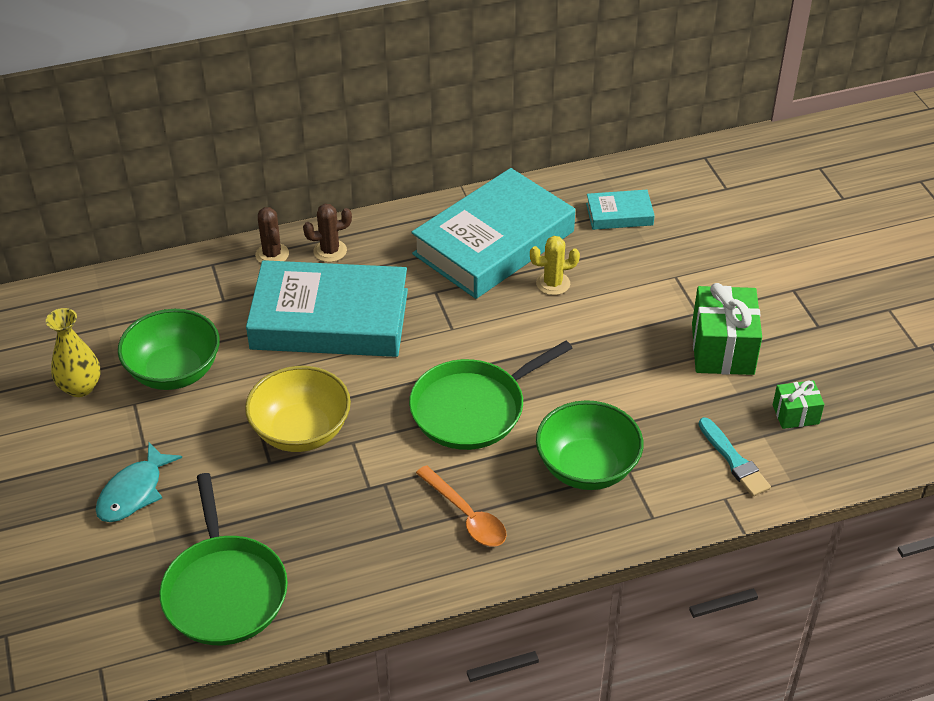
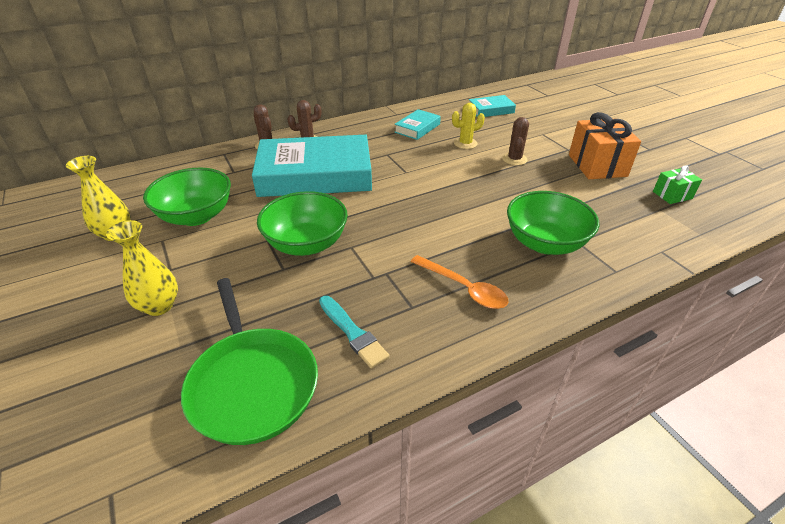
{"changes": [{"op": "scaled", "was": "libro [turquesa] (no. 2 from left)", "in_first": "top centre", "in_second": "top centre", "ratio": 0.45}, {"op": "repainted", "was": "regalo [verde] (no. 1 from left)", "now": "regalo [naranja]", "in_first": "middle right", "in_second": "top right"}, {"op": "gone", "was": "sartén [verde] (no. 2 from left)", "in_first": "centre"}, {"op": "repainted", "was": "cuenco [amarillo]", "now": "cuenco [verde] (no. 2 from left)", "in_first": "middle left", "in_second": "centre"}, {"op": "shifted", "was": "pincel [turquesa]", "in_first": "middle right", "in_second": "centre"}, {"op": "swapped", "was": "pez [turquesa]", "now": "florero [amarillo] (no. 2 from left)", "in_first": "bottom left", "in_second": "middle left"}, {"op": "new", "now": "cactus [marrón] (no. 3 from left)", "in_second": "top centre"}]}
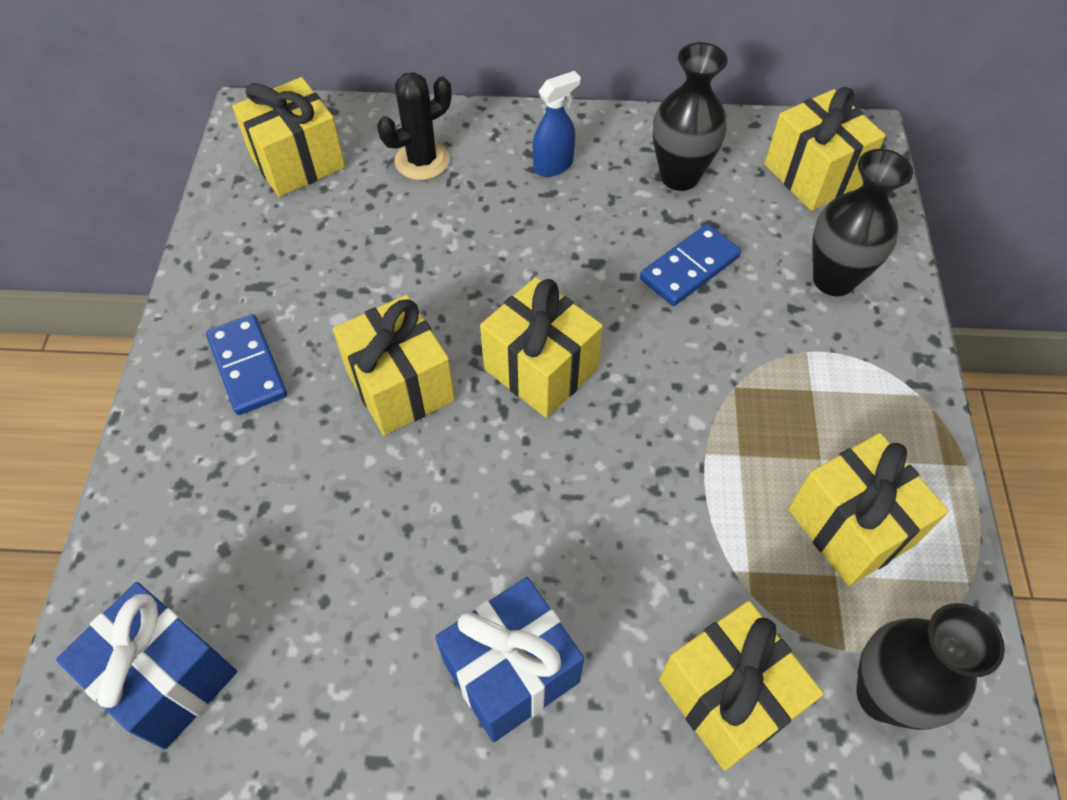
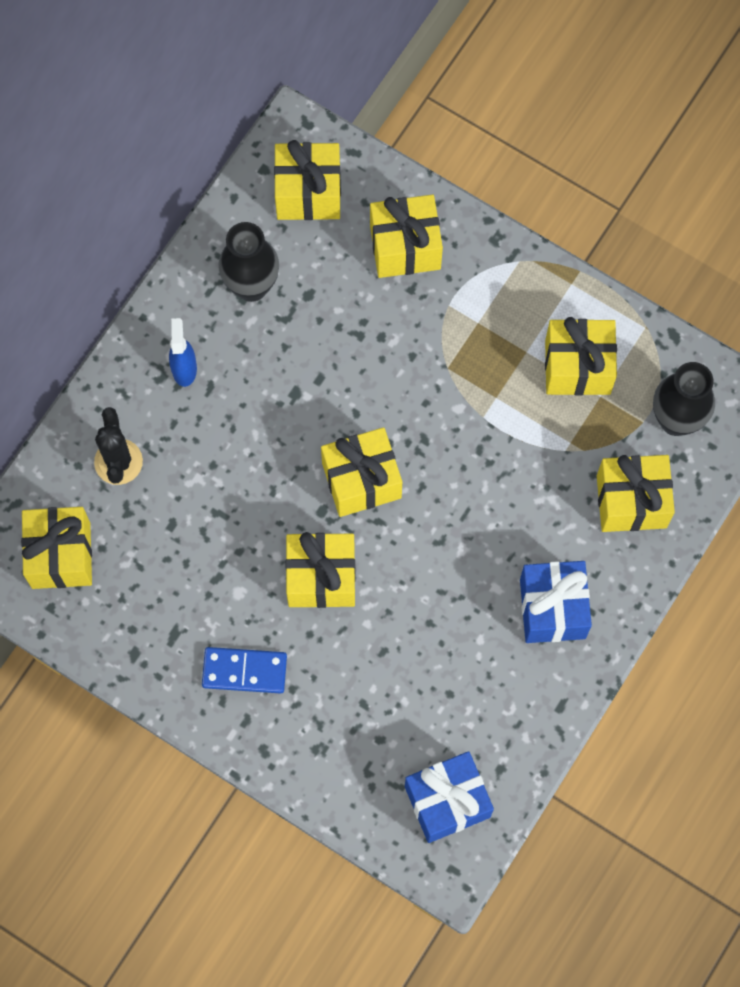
{"changes": [{"op": "swapped", "was": "florero [negro] (no. 2 from left)", "now": "regalo [amarillo] (no. 5 from left)", "in_first": "top right", "in_second": "top centre"}, {"op": "gone", "was": "ficha de dominó [azul] (no. 2 from left)", "in_first": "top centre"}]}
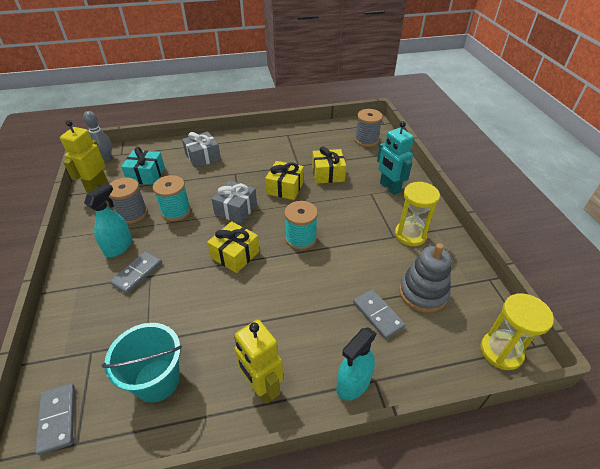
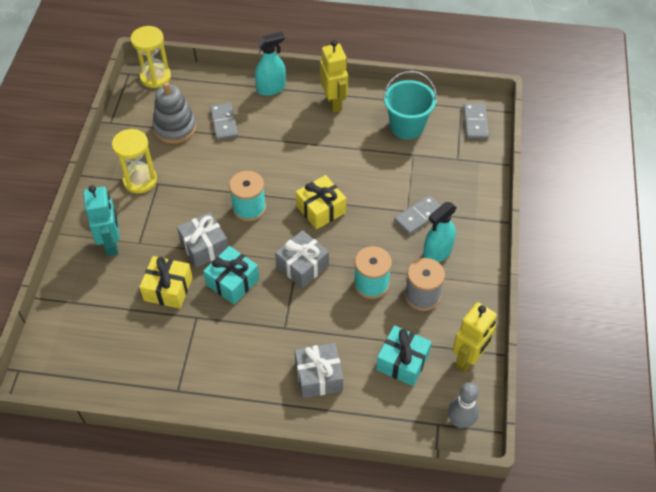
{"changes": [{"op": "gone", "was": "carrete [gris] (no. 2 from left)", "in_first": "top centre"}, {"op": "repainted", "was": "regalo [amarillo] (no. 2 from left)", "now": "regalo [turquesa] (no. 1 from left)", "in_first": "centre", "in_second": "centre"}, {"op": "new", "now": "regalo [gris] (no. 1 from left)", "in_second": "middle left"}]}
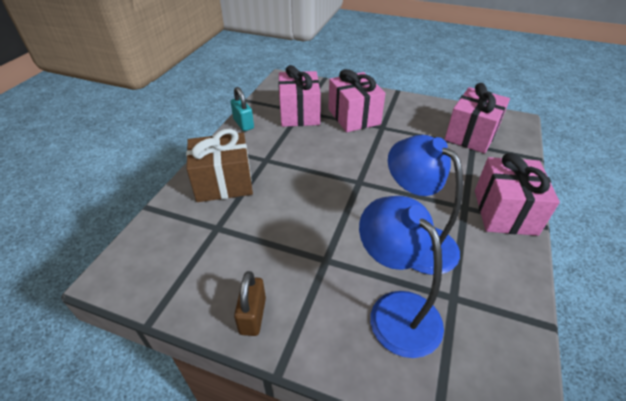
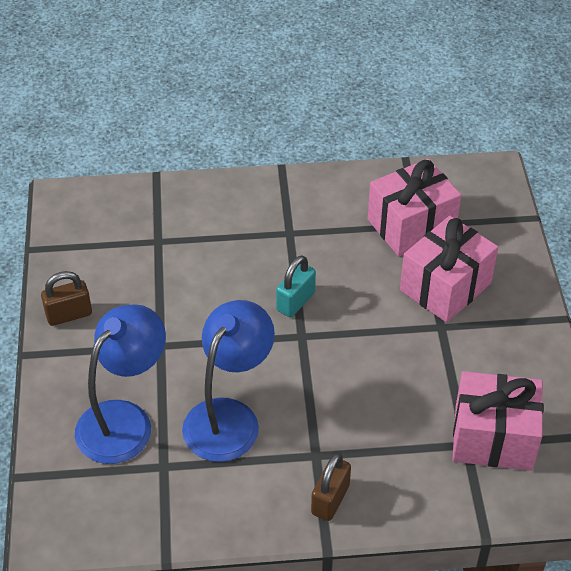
{"changes": [{"op": "shifted", "was": "candado [turquesa]", "in_first": "top centre", "in_second": "centre"}, {"op": "gone", "was": "regalo [marrón]", "in_first": "centre"}, {"op": "swapped", "was": "regalo [rosa] (no. 4 from left)", "now": "candado [marrón] (no. 2 from left)", "in_first": "middle right", "in_second": "bottom centre"}]}
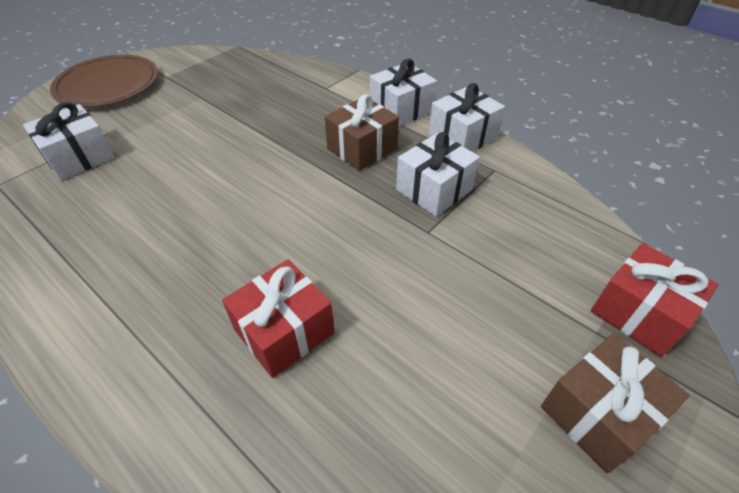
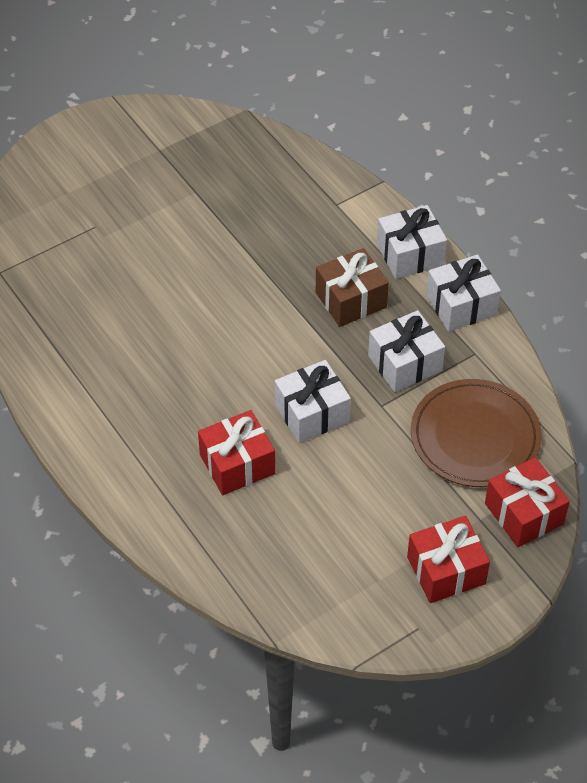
{"changes": [{"op": "shifted", "was": "plato [marrón]", "in_first": "top left", "in_second": "middle right"}, {"op": "shifted", "was": "regalo [blanco] (no. 1 from left)", "in_first": "top left", "in_second": "centre"}, {"op": "repainted", "was": "regalo [marrón] (no. 2 from left)", "now": "regalo [rojo] (no. 2 from left)", "in_first": "bottom right", "in_second": "bottom right"}]}
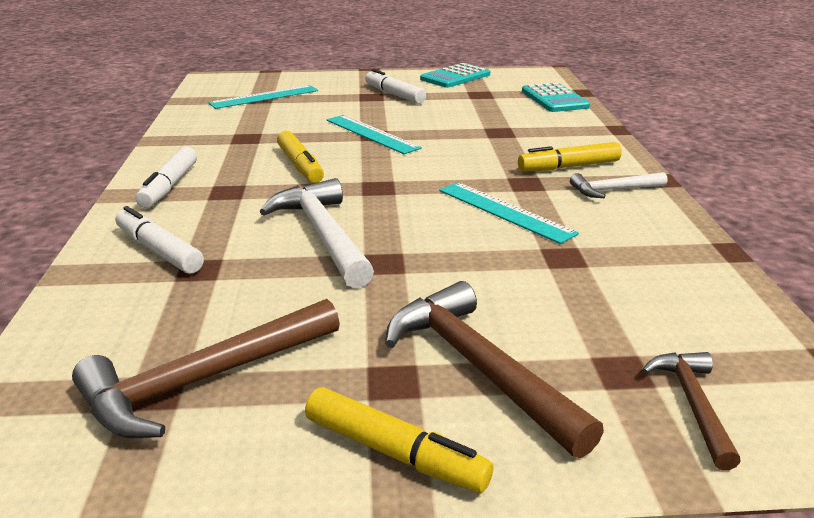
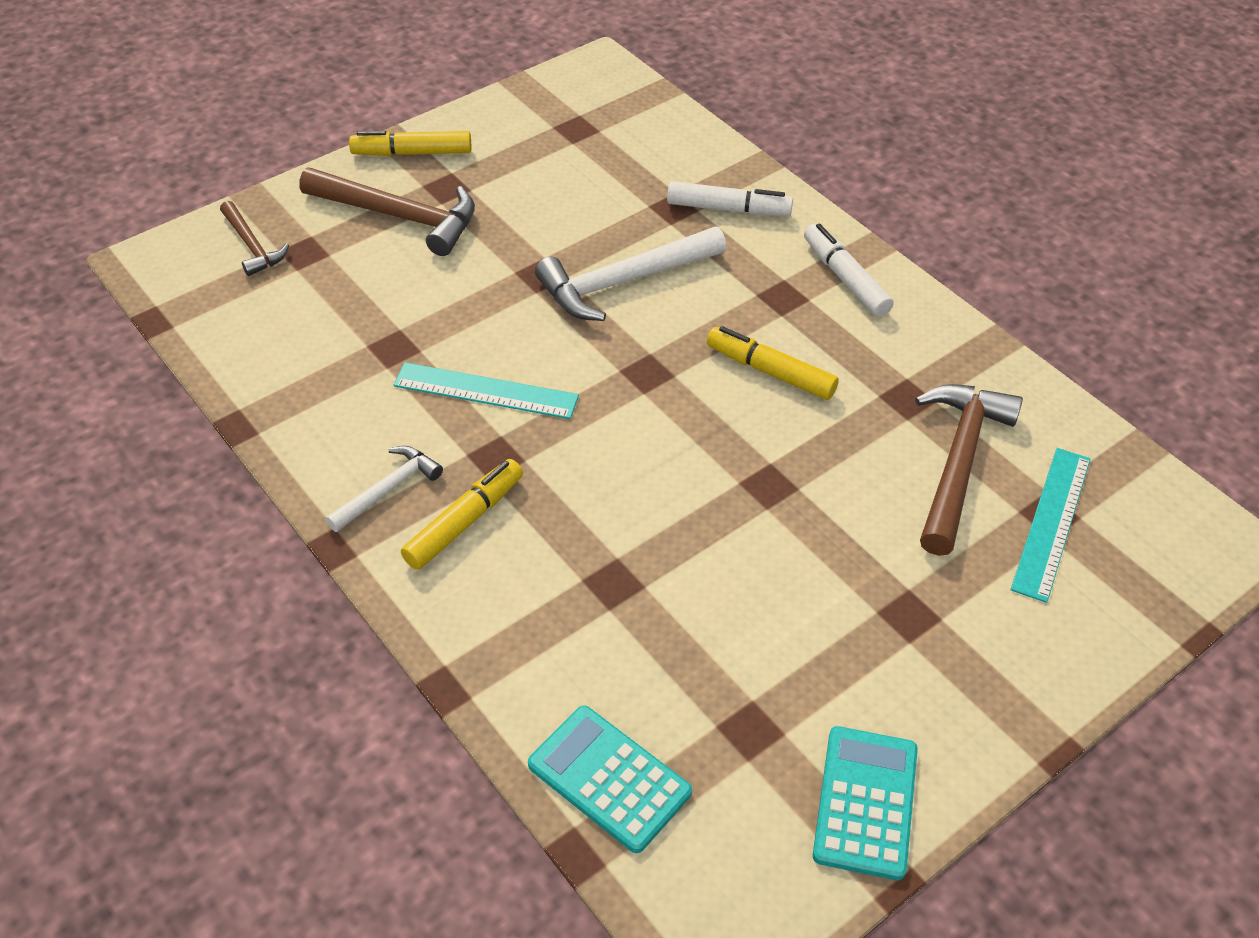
{"changes": [{"op": "gone", "was": "rotulador [blanco] (no. 3 from left)", "in_first": "top centre"}, {"op": "gone", "was": "regla [turquesa] (no. 2 from left)", "in_first": "top centre"}, {"op": "rotated", "was": "martillo [blanco] (no. 1 from left in the first image)", "in_first": "centre", "in_second": "top centre", "clockwise": 120}, {"op": "shifted", "was": "martillo [marrón] (no. 1 from left in the first image)", "now": "martillo [marrón] (no. 3 from left)", "in_first": "bottom left", "in_second": "middle right"}]}
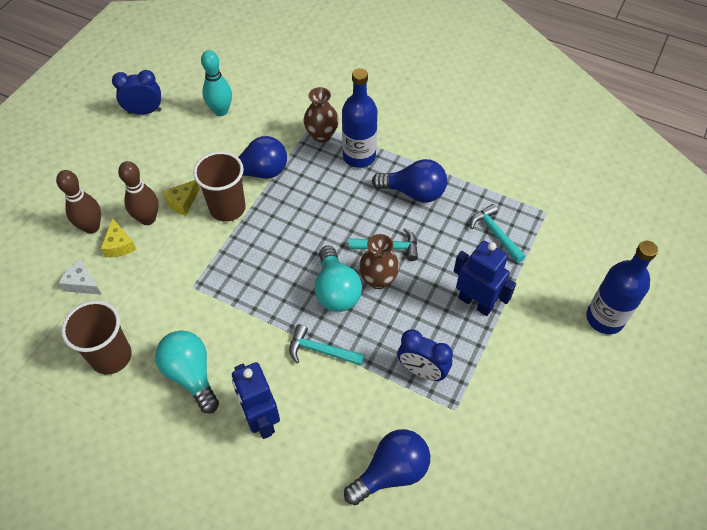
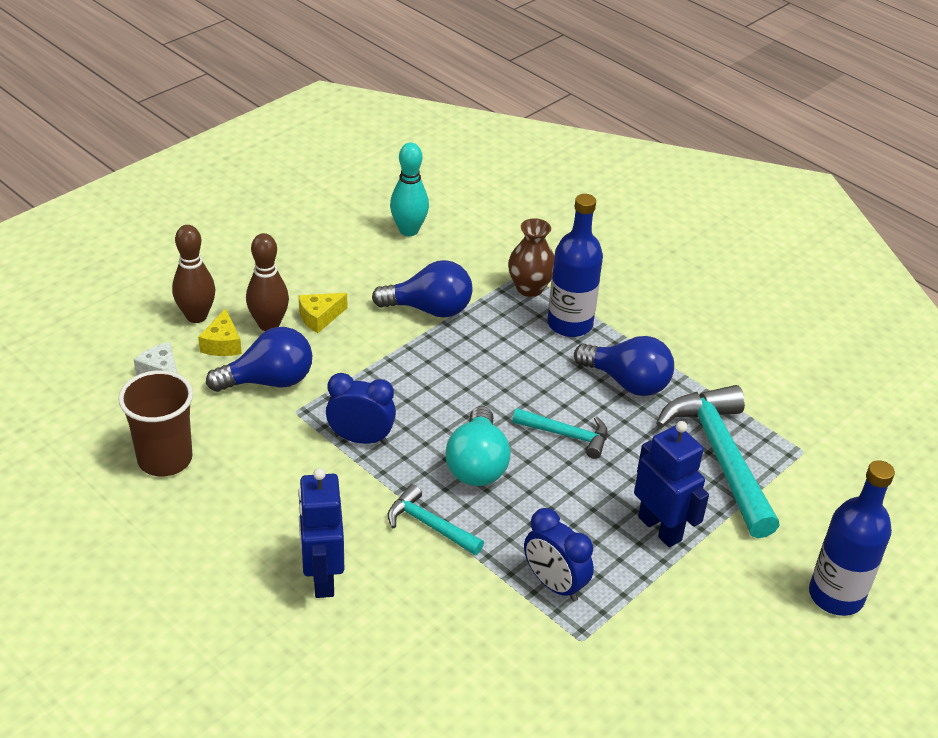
{"changes": [{"op": "shifted", "was": "despertador [azul] (no. 1 from left)", "in_first": "top left", "in_second": "centre"}, {"op": "gone", "was": "vaso [marrón] (no. 2 from left)", "in_first": "middle left"}, {"op": "scaled", "was": "martillo [turquesa] (no. 3 from left)", "in_first": "middle right", "in_second": "middle right", "ratio": 1.91}, {"op": "gone", "was": "florero [marrón] (no. 2 from left)", "in_first": "centre"}, {"op": "gone", "was": "bombilla [turquesa] (no. 1 from left)", "in_first": "bottom left"}, {"op": "shifted", "was": "bombilla [azul] (no. 2 from left in the first image)", "now": "bombilla [azul] (no. 1 from left)", "in_first": "bottom centre", "in_second": "middle left"}]}
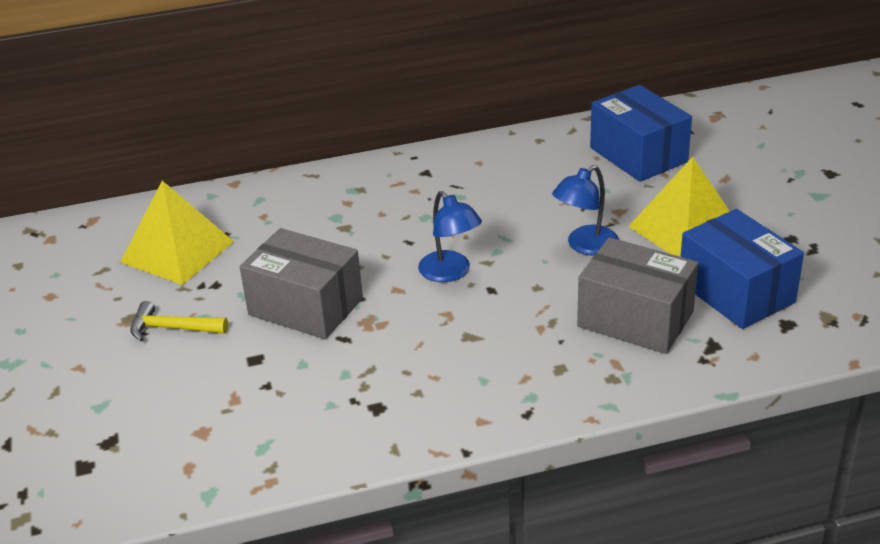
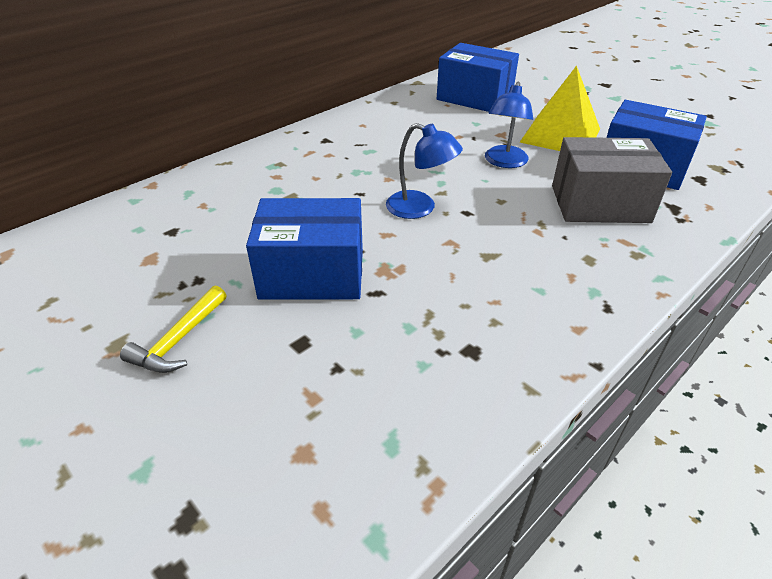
{"changes": [{"op": "gone", "was": "pirámide [amarillo] (no. 1 from left)", "in_first": "middle left"}, {"op": "repainted", "was": "caja [gris] (no. 1 from left)", "now": "caja [azul] (no. 1 from left)", "in_first": "centre", "in_second": "centre"}, {"op": "rotated", "was": "martillo [amarillo]", "in_first": "middle left", "in_second": "middle left", "clockwise": -45}]}
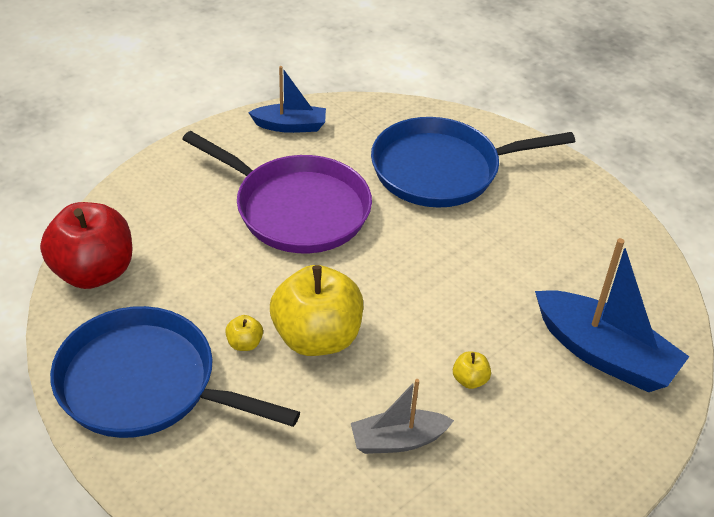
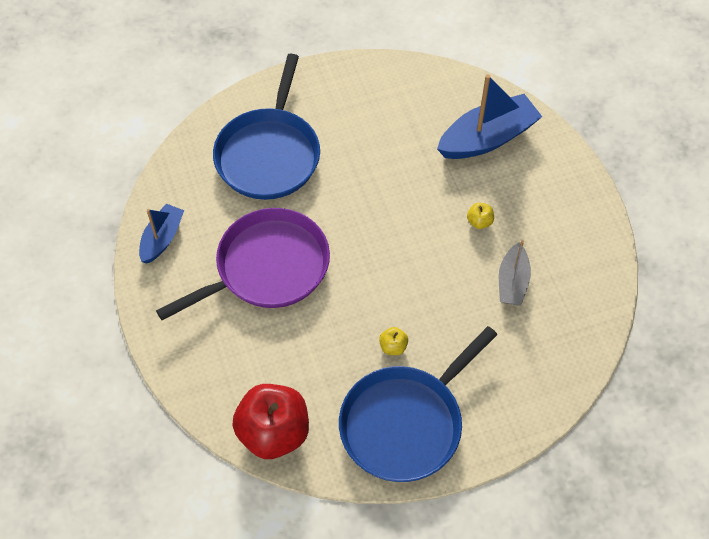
{"changes": [{"op": "gone", "was": "manzana [amarillo] (no. 2 from left)", "in_first": "centre"}]}
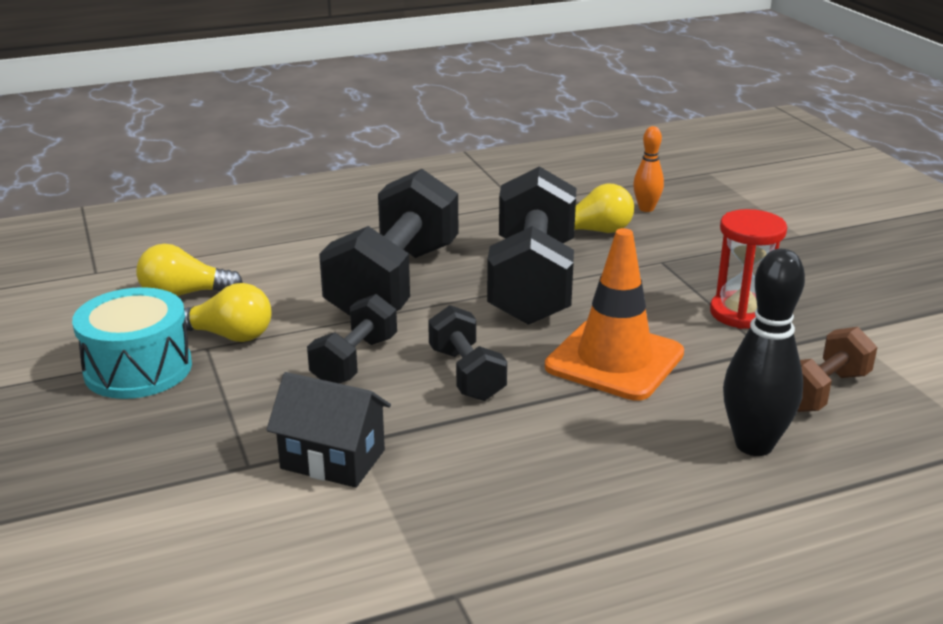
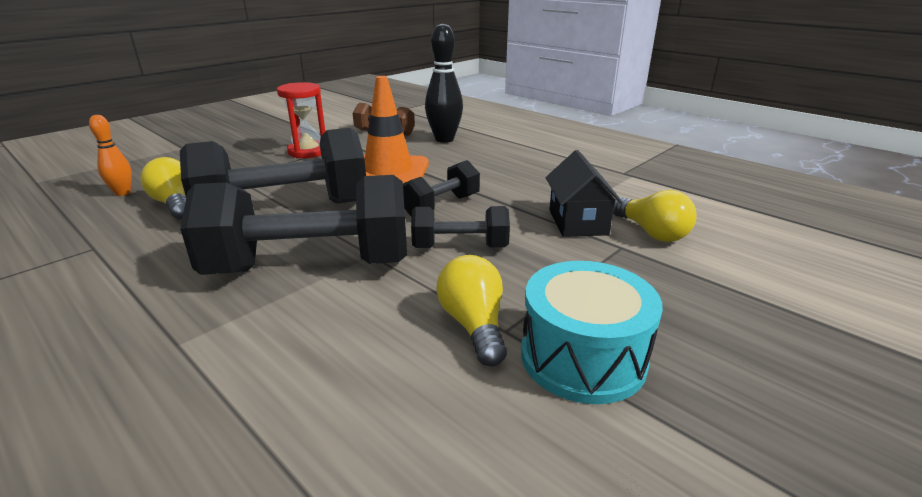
{"changes": [{"op": "shifted", "was": "bombilla [amarillo] (no. 1 from left in the first image)", "now": "bombilla [amarillo] (no. 3 from left)", "in_first": "middle left", "in_second": "middle right"}]}
